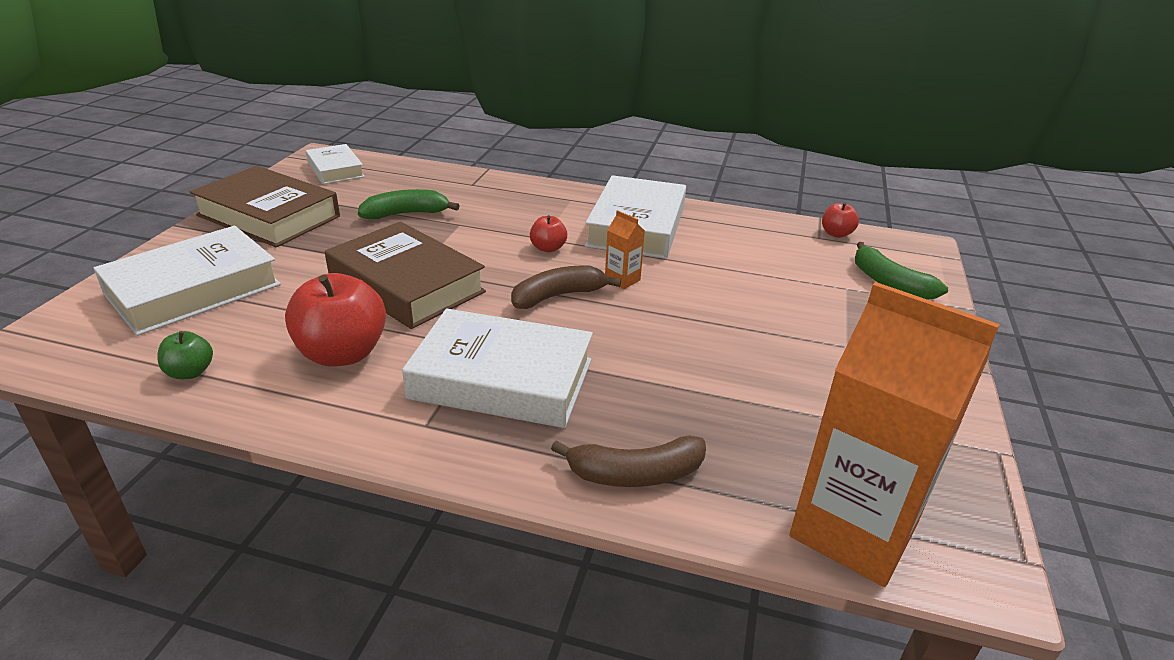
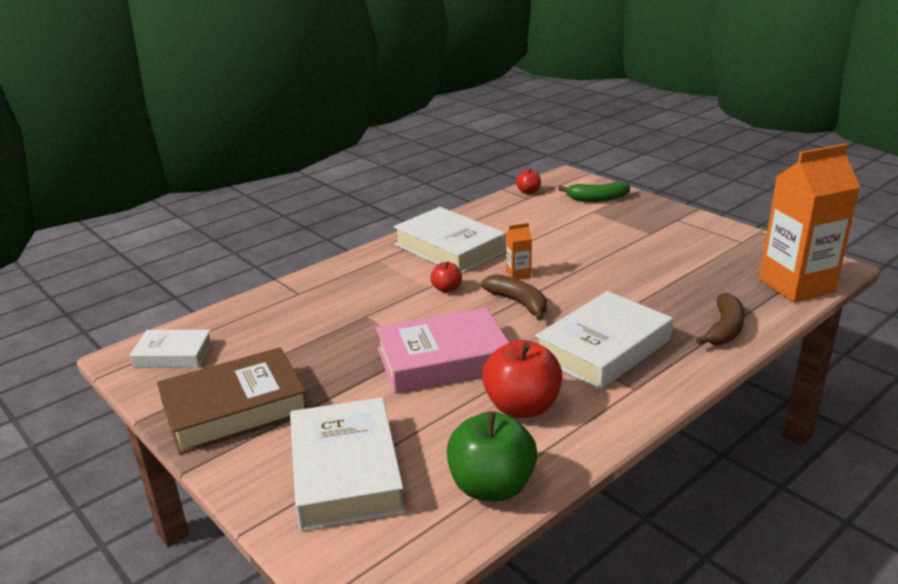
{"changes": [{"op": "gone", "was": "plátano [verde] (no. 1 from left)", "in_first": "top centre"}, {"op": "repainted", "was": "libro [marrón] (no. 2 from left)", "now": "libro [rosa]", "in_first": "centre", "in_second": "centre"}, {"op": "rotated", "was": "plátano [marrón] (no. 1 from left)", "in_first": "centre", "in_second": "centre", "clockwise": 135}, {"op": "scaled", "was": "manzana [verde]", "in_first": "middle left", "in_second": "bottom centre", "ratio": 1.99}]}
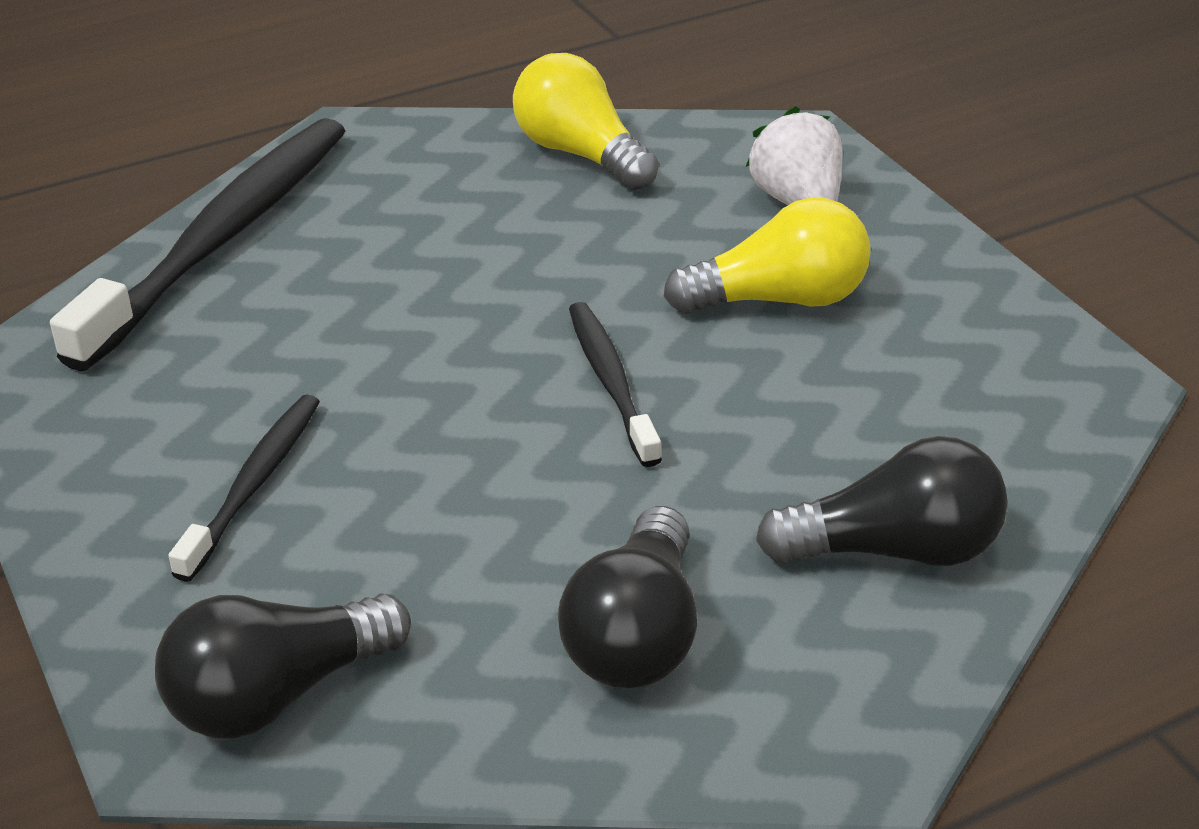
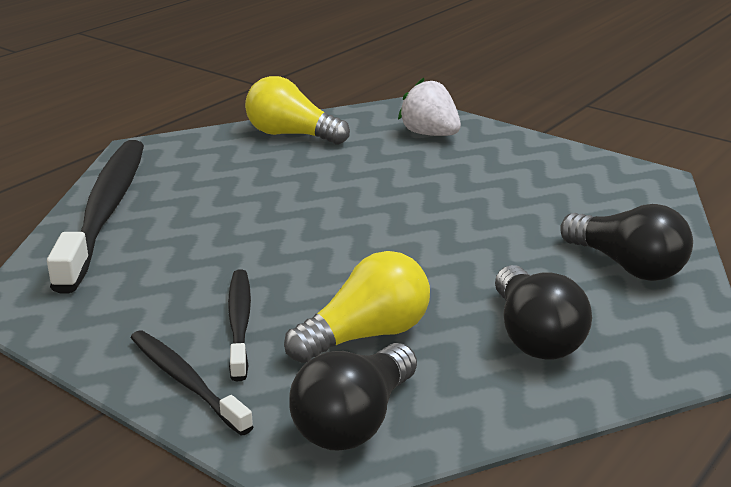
{"changes": [{"op": "shifted", "was": "bombilla [amarillo] (no. 2 from left)", "in_first": "top centre", "in_second": "centre"}, {"op": "shifted", "was": "cepillo de dientes [negro] (no. 3 from left in the first image)", "now": "cepillo de dientes [negro] (no. 2 from left)", "in_first": "centre", "in_second": "bottom left"}, {"op": "rotated", "was": "bombilla [negro] (no. 3 from left)", "in_first": "middle right", "in_second": "middle right", "clockwise": 75}]}
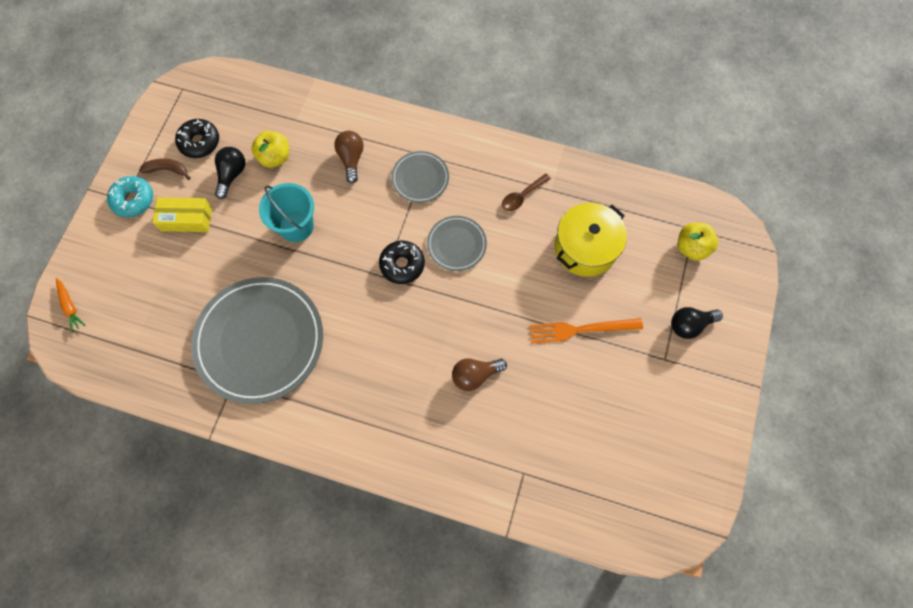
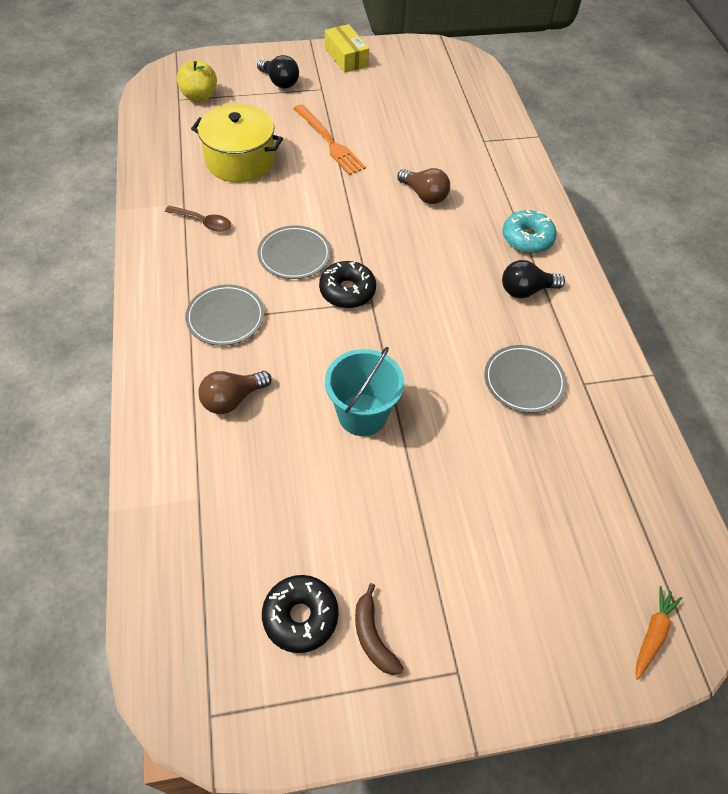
{"changes": [{"op": "gone", "was": "manzana [amarillo] (no. 1 from left)", "in_first": "top left"}, {"op": "shifted", "was": "bombilla [negro] (no. 1 from left in the first image)", "now": "bombilla [negro] (no. 2 from left)", "in_first": "top left", "in_second": "middle right"}, {"op": "shifted", "was": "rosquilla [turquesa]", "in_first": "top left", "in_second": "top right"}, {"op": "shifted", "was": "caja [amarillo]", "in_first": "middle left", "in_second": "top centre"}, {"op": "scaled", "was": "plato [gris] (no. 1 from left in the first image)", "in_first": "middle left", "in_second": "middle right", "ratio": 0.48}]}
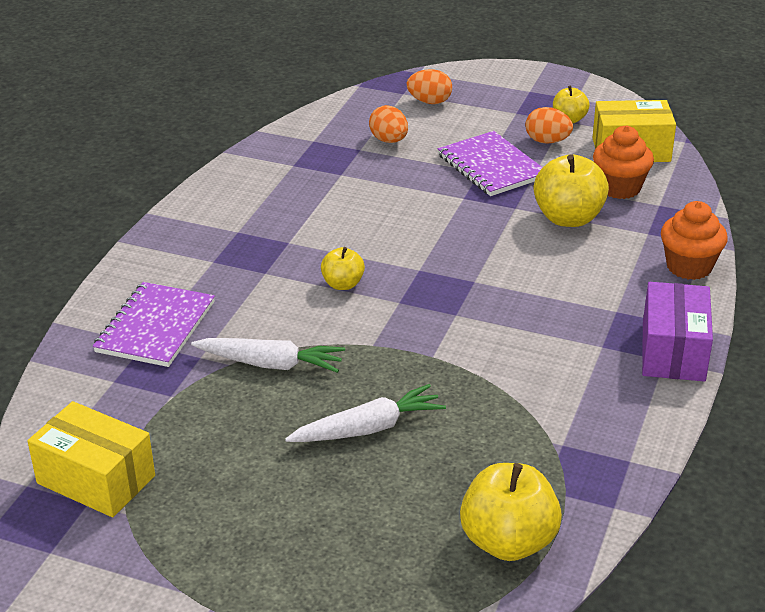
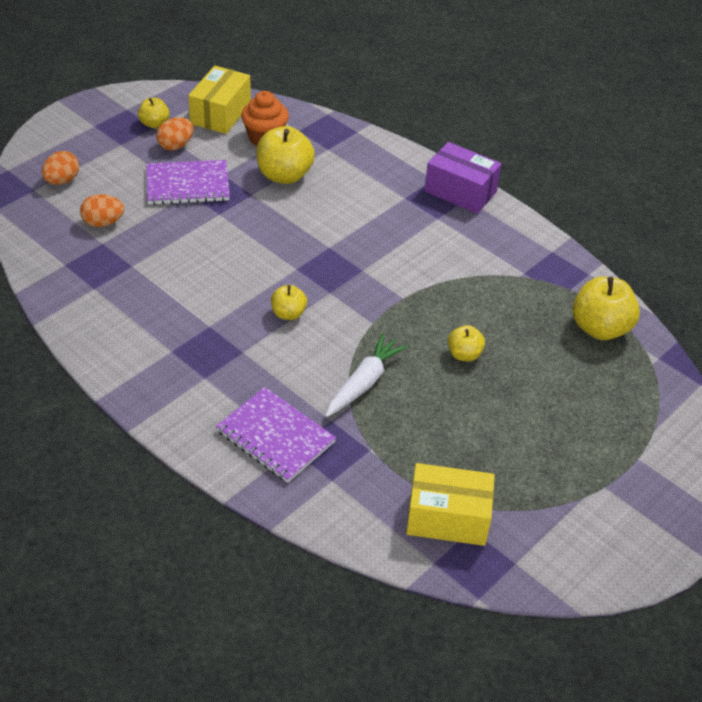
{"changes": [{"op": "gone", "was": "magdalena [naranja] (no. 2 from left)", "in_first": "middle right"}, {"op": "swapped", "was": "zanahoria [blanco] (no. 2 from left)", "now": "manzana [amarillo] (no. 4 from left)", "in_first": "bottom centre", "in_second": "centre"}, {"op": "rotated", "was": "caja [amarillo] (no. 1 from left in the first image)", "in_first": "bottom left", "in_second": "bottom centre", "clockwise": 45}]}
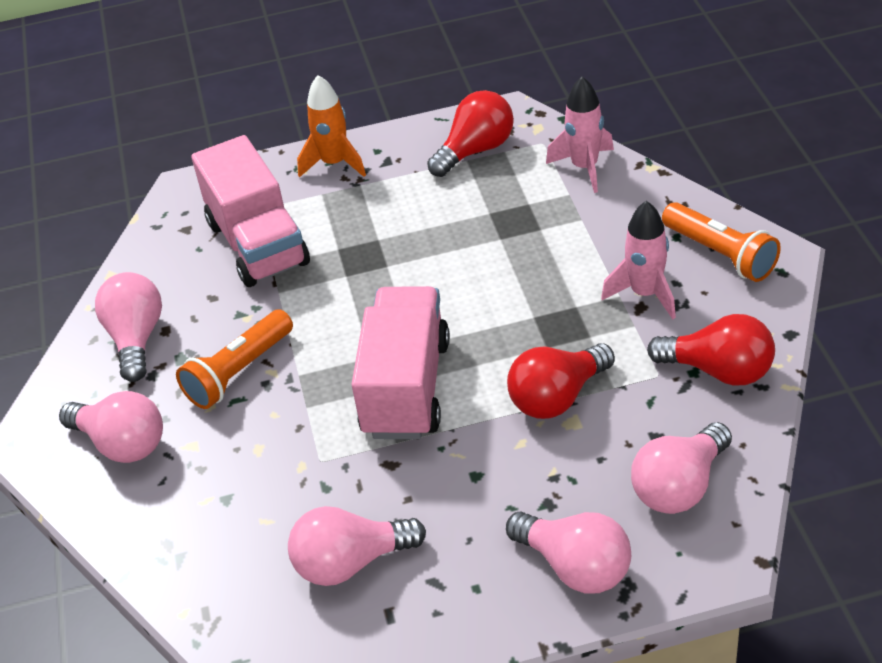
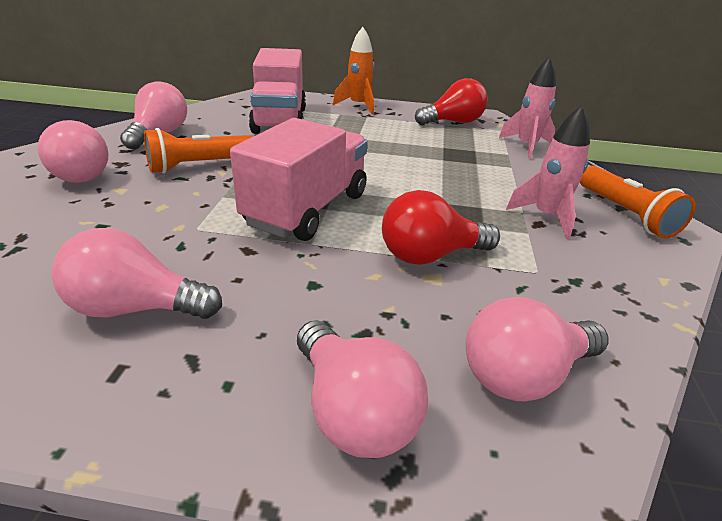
{"changes": [{"op": "gone", "was": "bombilla [rojo] (no. 3 from left)", "in_first": "middle right"}]}
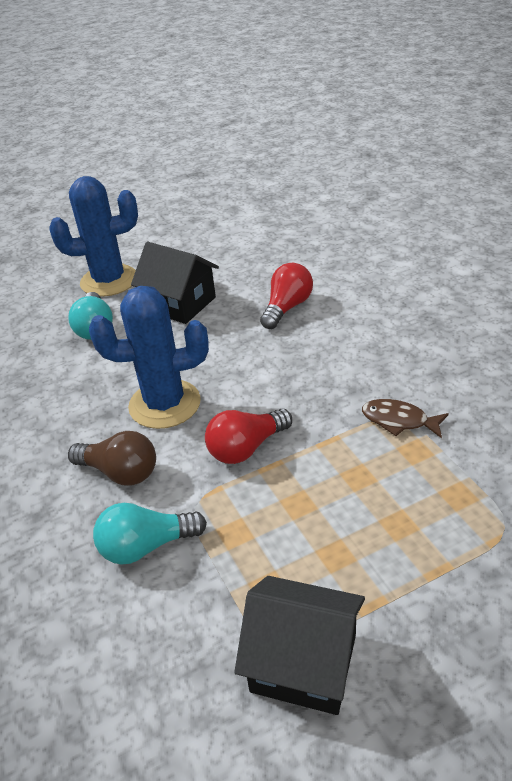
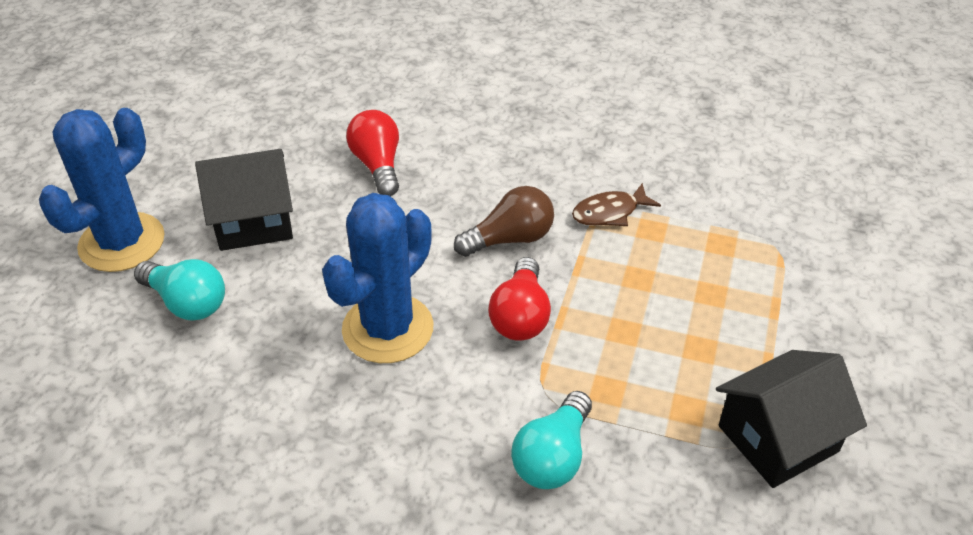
{"changes": [{"op": "shifted", "was": "bombilla [marrón]", "in_first": "middle left", "in_second": "centre"}]}
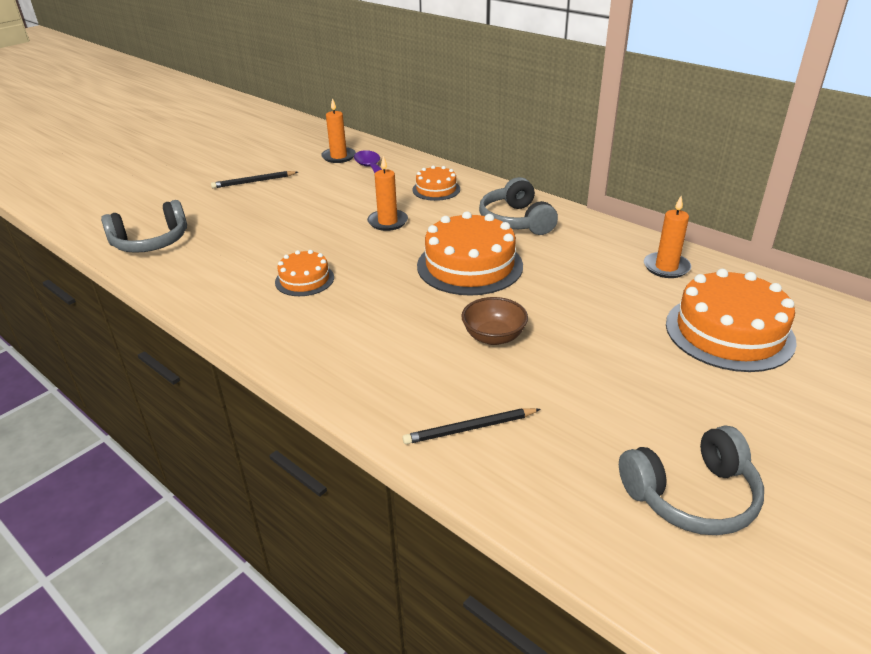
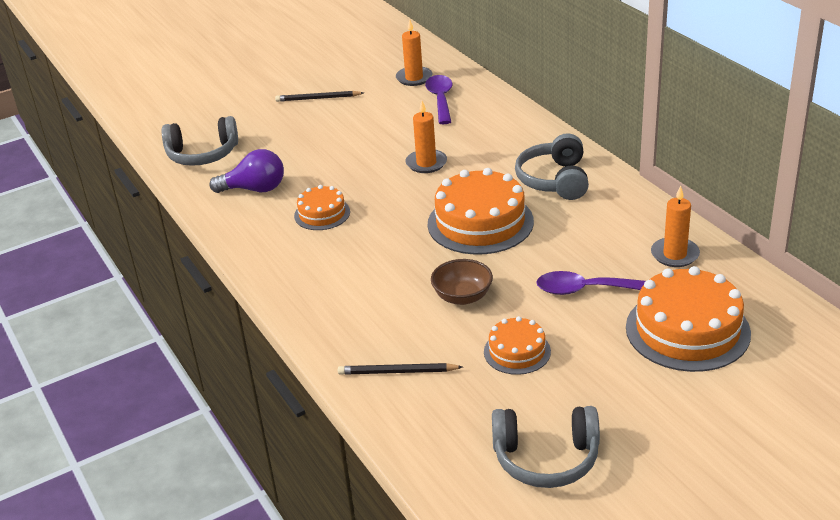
{"changes": [{"op": "shifted", "was": "tarta [naranja] (no. 2 from left in the first image)", "now": "tarta [naranja] (no. 3 from left)", "in_first": "top centre", "in_second": "centre"}, {"op": "new", "now": "bombilla [morado]", "in_second": "top left"}, {"op": "new", "now": "cuchara [morado] (no. 2 from left)", "in_second": "middle right"}]}
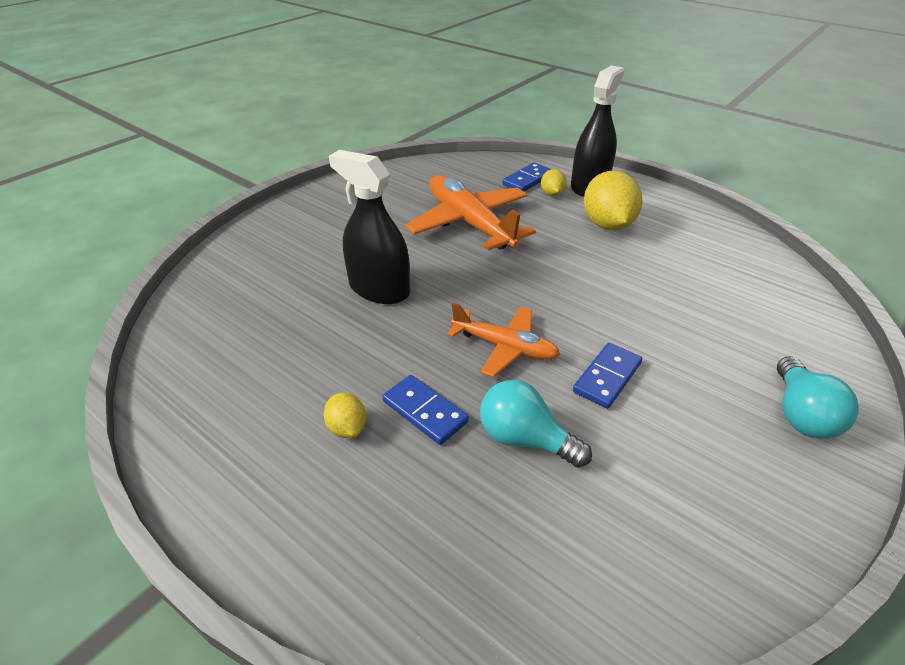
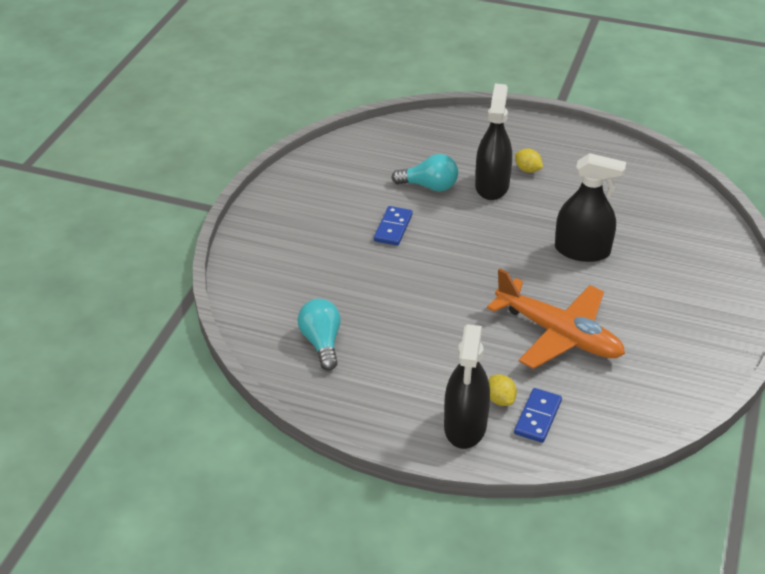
{"changes": [{"op": "gone", "was": "limón [amarillo] (no. 3 from left)", "in_first": "top right"}, {"op": "gone", "was": "avión [naranja] (no. 2 from left)", "in_first": "centre"}, {"op": "shifted", "was": "bombilla [turquesa] (no. 2 from left in the first image)", "now": "bombilla [turquesa] (no. 1 from left)", "in_first": "middle right", "in_second": "centre"}, {"op": "swapped", "was": "ficha de dominó [azul] (no. 1 from left)", "now": "pulverizador [negro] (no. 2 from left)", "in_first": "centre", "in_second": "top centre"}]}
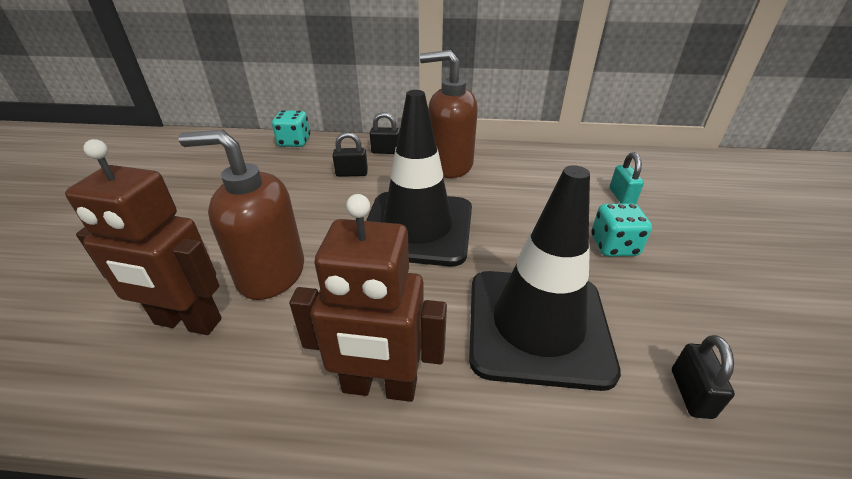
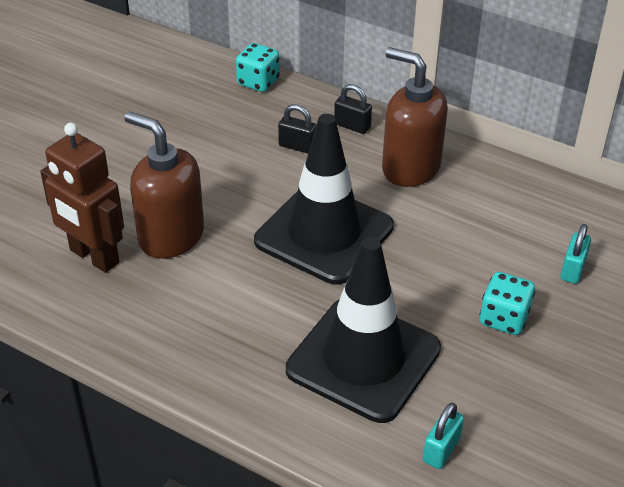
{"changes": [{"op": "gone", "was": "robot [marrón] (no. 2 from left)", "in_first": "centre"}, {"op": "repainted", "was": "candado [negro] (no. 3 from left)", "now": "candado [turquesa] (no. 1 from left)", "in_first": "bottom right", "in_second": "bottom right"}]}
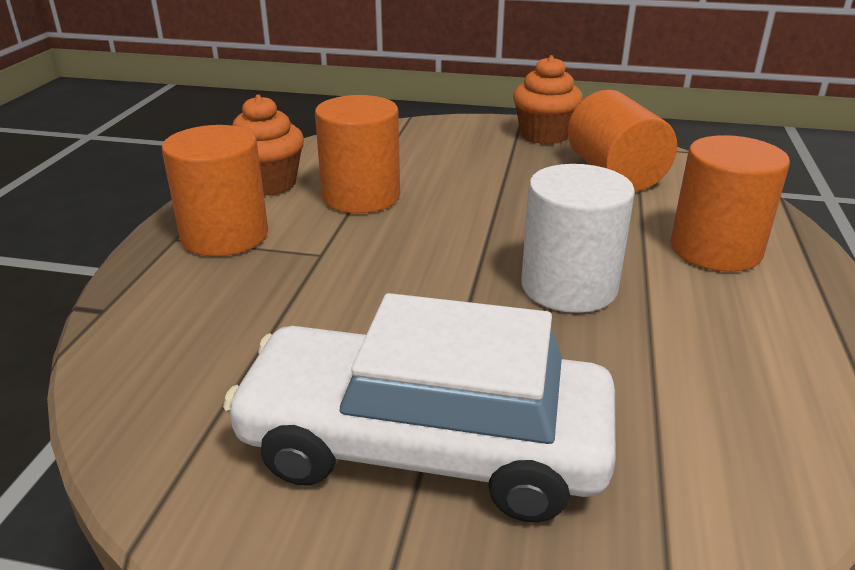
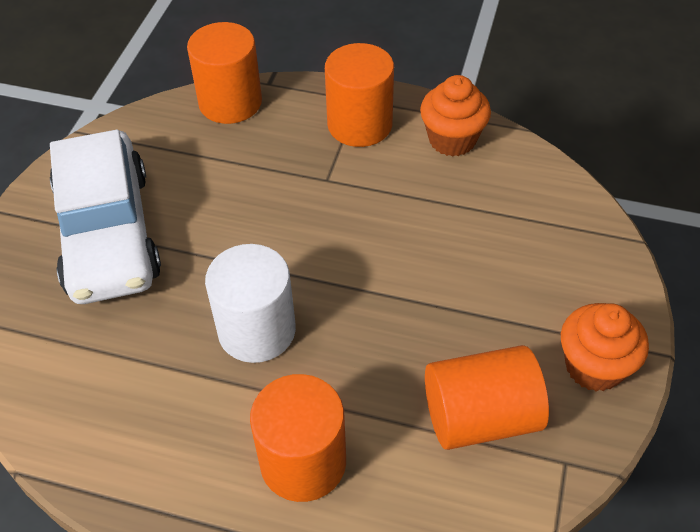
{"changes": [{"op": "shifted", "was": "cilindro [naranja] (no. 2 from left in the first image)", "now": "cilindro [naranja] (no. 1 from left)", "in_first": "top centre", "in_second": "top left"}, {"op": "rotated", "was": "coche [blanco]", "in_first": "bottom centre", "in_second": "middle left", "clockwise": 150}]}
